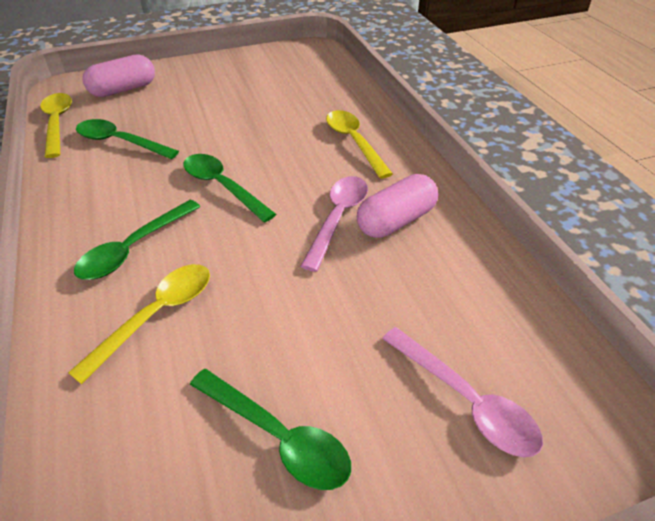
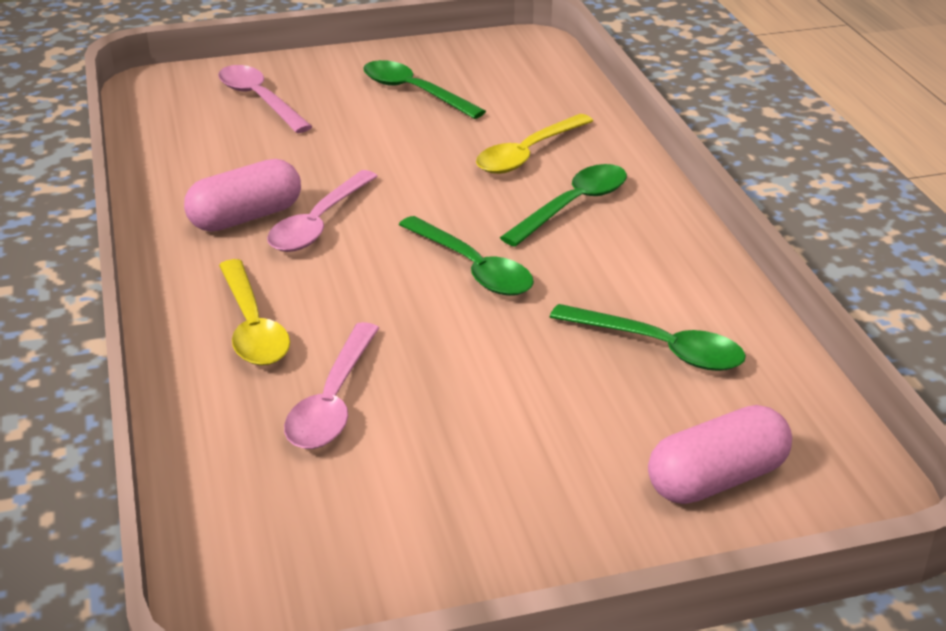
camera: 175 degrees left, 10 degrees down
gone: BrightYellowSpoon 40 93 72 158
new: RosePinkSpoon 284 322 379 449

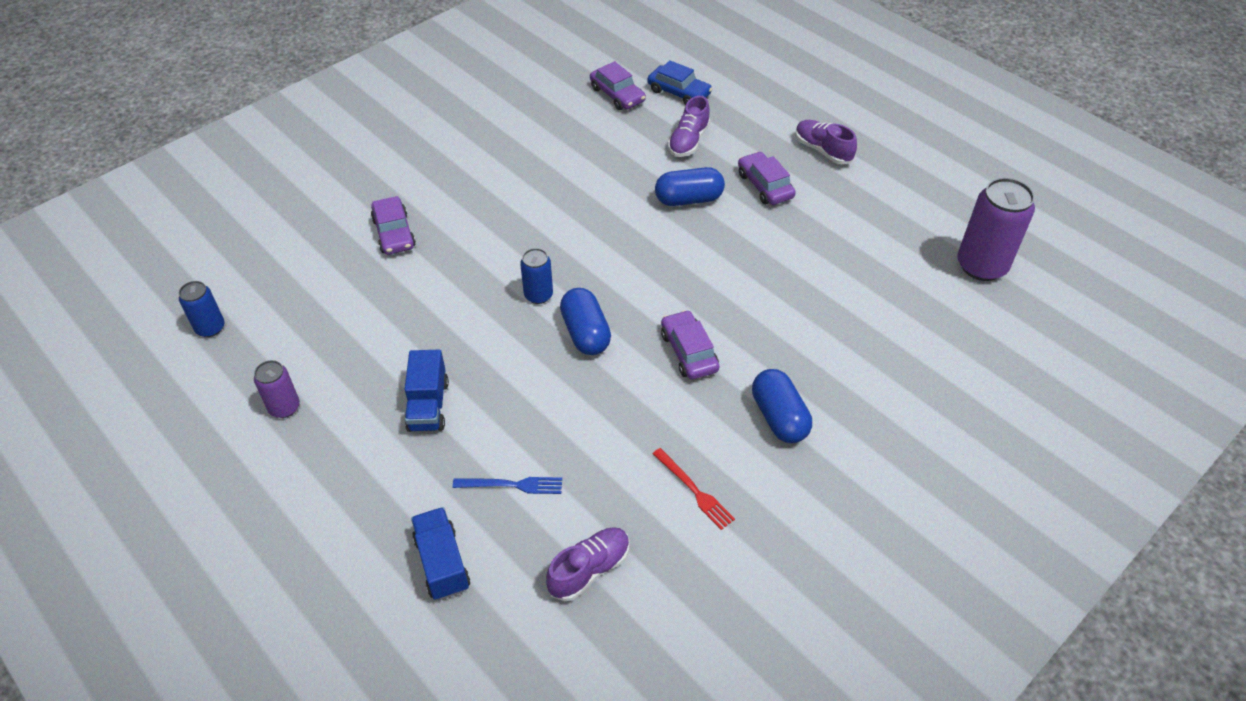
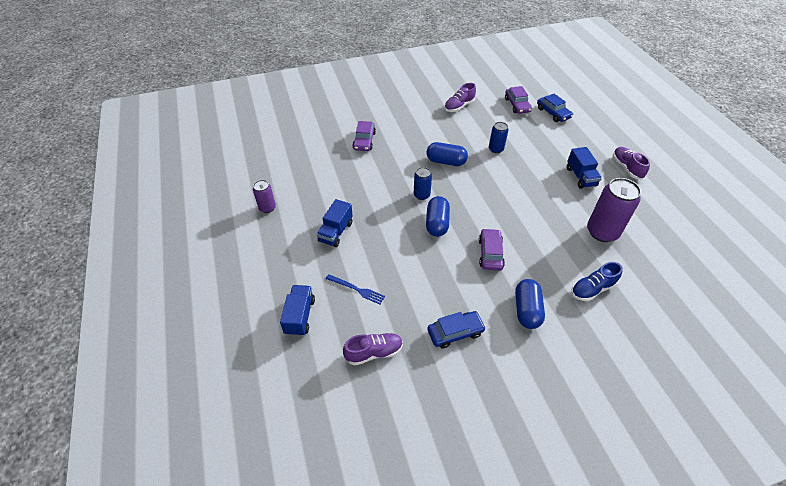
camera: 25 degrees right, 0 degrees up
new: RoyalBlueShoe 571 262 623 301
shifted: RoyalPurpleShoe 668 96 710 157 to 444 83 476 112; RoyalBlueCapsule 655 167 725 206 to 426 142 468 166; RoyalPurpleCan 957 178 1035 281 to 587 178 641 242; RoyalBlueCan 179 281 224 337 to 489 122 508 153
swapped: RoyalPurpleToyCar 738 152 796 205 to RoyalBlueTruck 567 147 602 189; CrimsonFork 653 448 735 530 to RoyalBlueToyCar 427 311 486 349

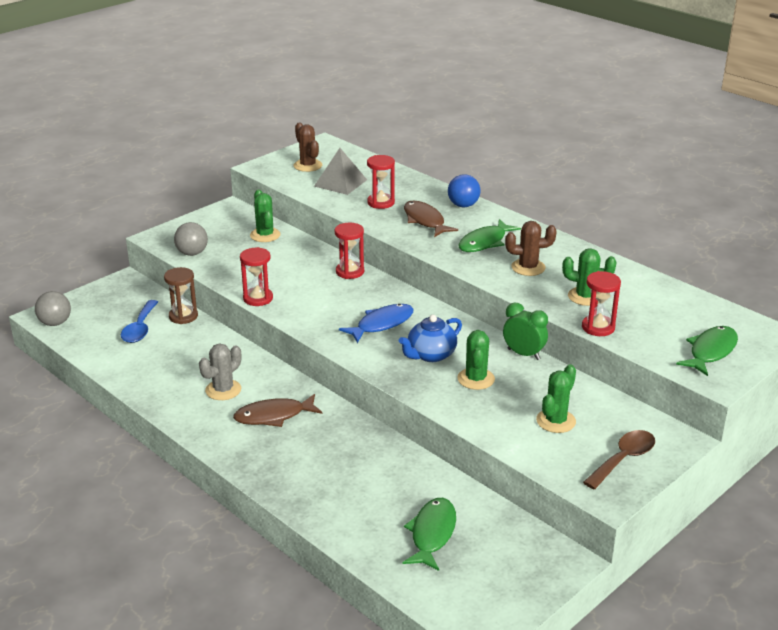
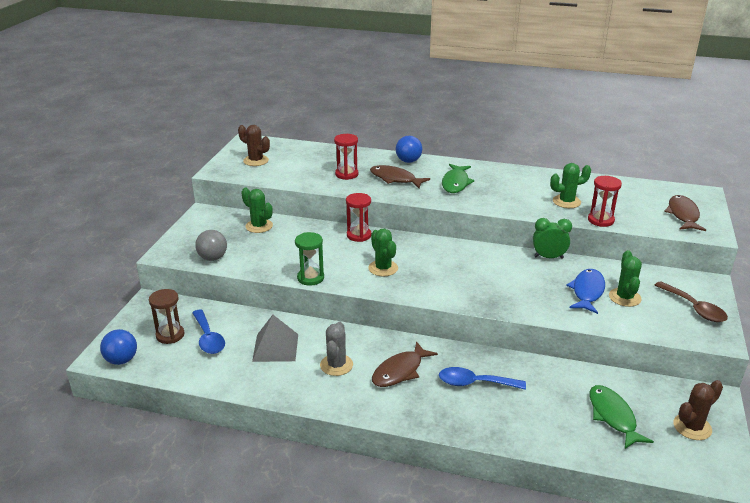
camera: 30 degrees left, 0 degrees up
gone: RoyalBlueTeaPot 399 315 462 362
new: RoyalBlueSpoon 439 367 526 390
shifted: GraySolidPyramid 314 148 367 195 to 252 315 298 362; DarkBrownCactus 505 221 557 276 to 673 380 723 440; DarkBrownSandglass 164 267 198 324 to 149 289 184 344; RoyalBlueFish 339 304 414 343 to 566 269 605 314; LeafGreenCactus 457 330 495 390 to 368 229 398 276
repainted: CrimsonSandglass 240 247 273 306 to LeafGreenSandglass 295 232 324 286; GrayPlayBall 35 291 71 326 to RoyalBluePlayBall 100 329 137 365; LeafGreenFish 676 326 738 376 to DarkBrownFish 664 195 706 231
rotated: DarkBrownSpoon 583 430 655 489 = 654 281 728 322 135 degrees clockwise

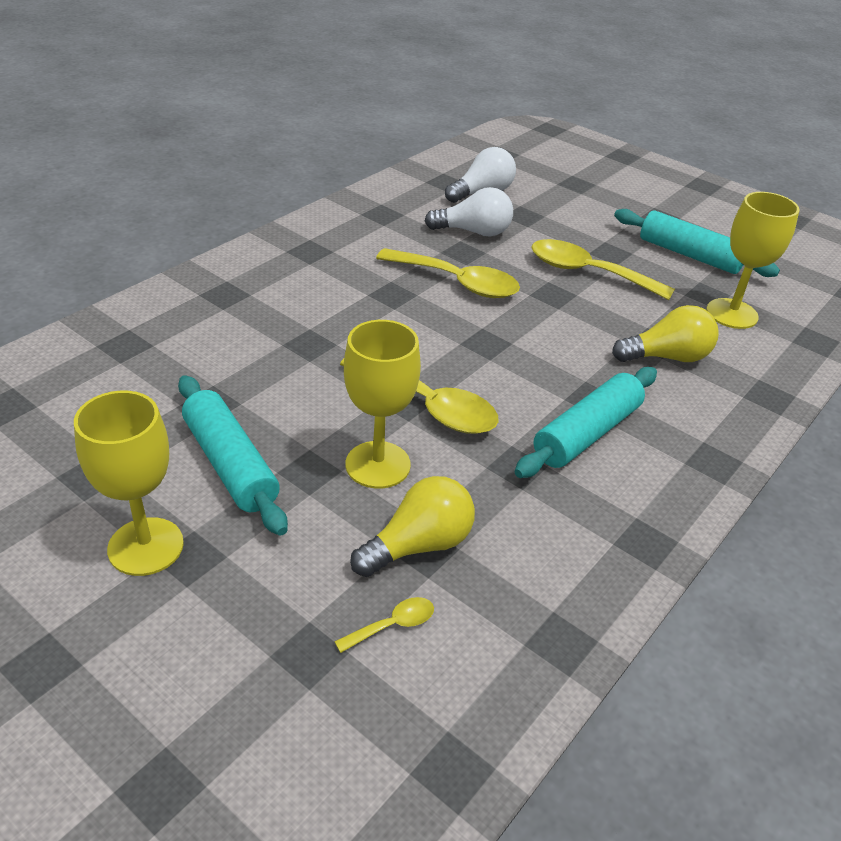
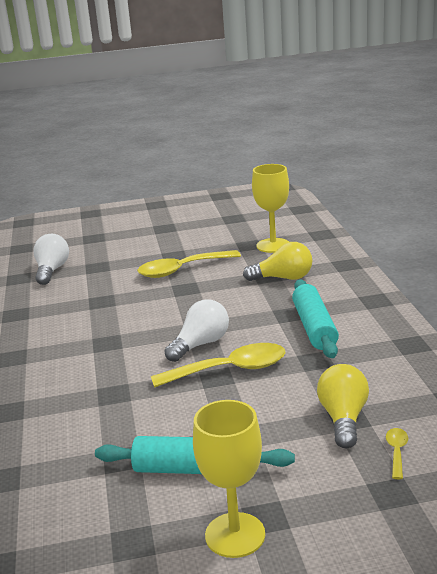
camera: 45 degrees left, 15 degrees down
gone: TealPastryRoller 614 209 780 277; BrightYellowSpoon 376 248 520 298; BrightYellowGoblet 344 320 421 489
shifted: SnowWhiteBulb 425 187 513 236 to 164 300 229 362
rotated: BrightYellowBulb 612 305 718 362 = 243 242 312 281 60 degrees clockwise

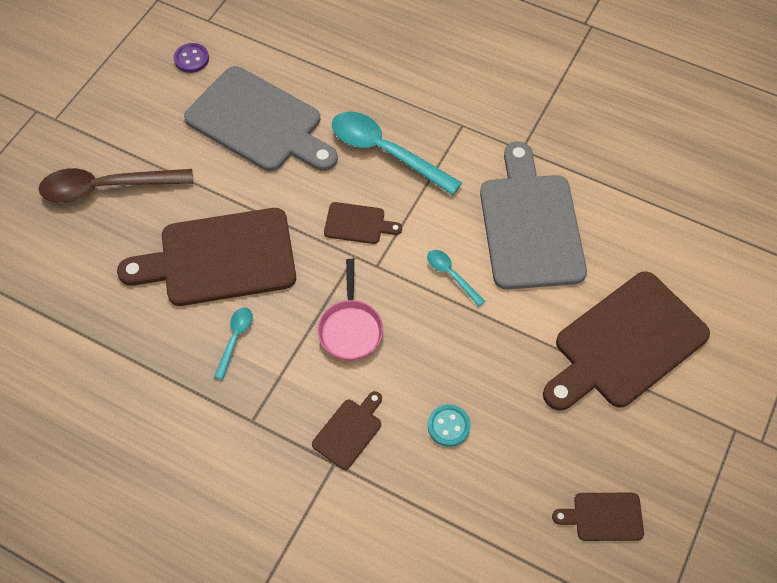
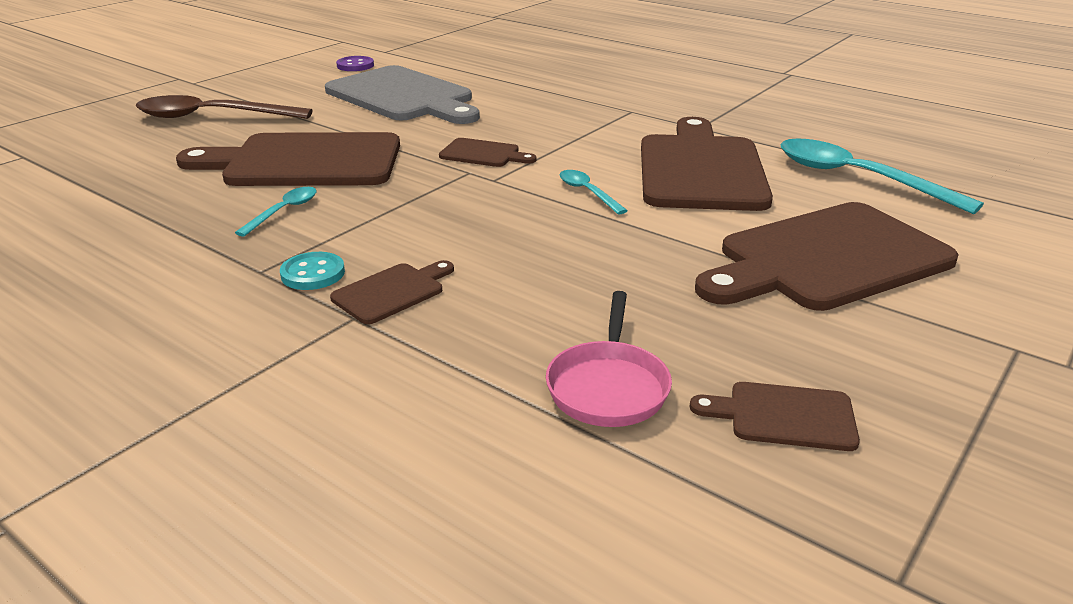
camera: 10 degrees right, 30 degrees down
shifted: TealSpoon 332 112 462 195 to 780 138 984 214; RosePinkPan 318 259 383 360 to 546 291 672 427; TealShirtButton 428 405 471 447 to 280 252 345 290
repainted: GrayBreadBoard 480 141 587 290 to DarkBrownBreadBoard 641 117 773 211

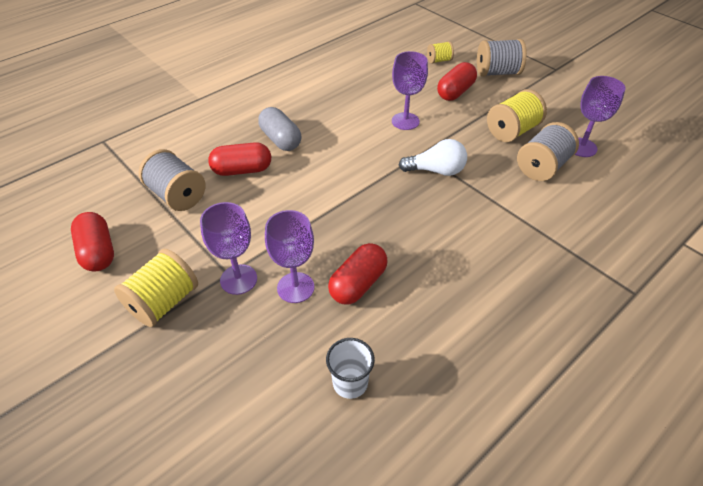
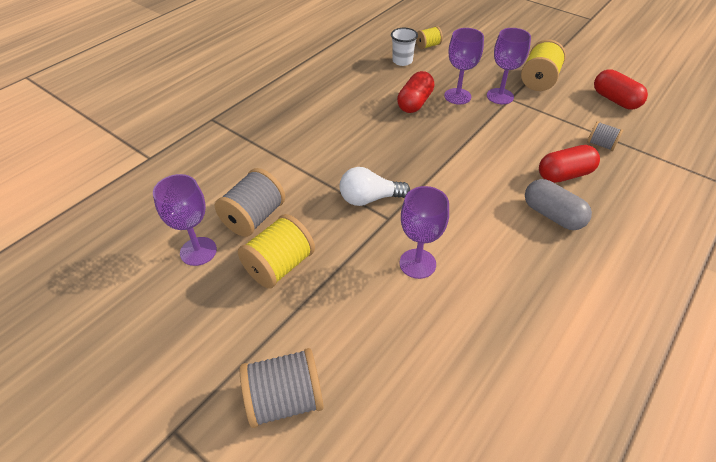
camera: 170 degrees right, 0 degrees up
gone: CrimsonCapsule 437 62 477 101
shifted: BrightYellowReelOfThread 427 41 454 63 to 416 26 443 49
scaled: GrayReelOfThread 139 149 206 211 = 587 121 623 151 x0.56

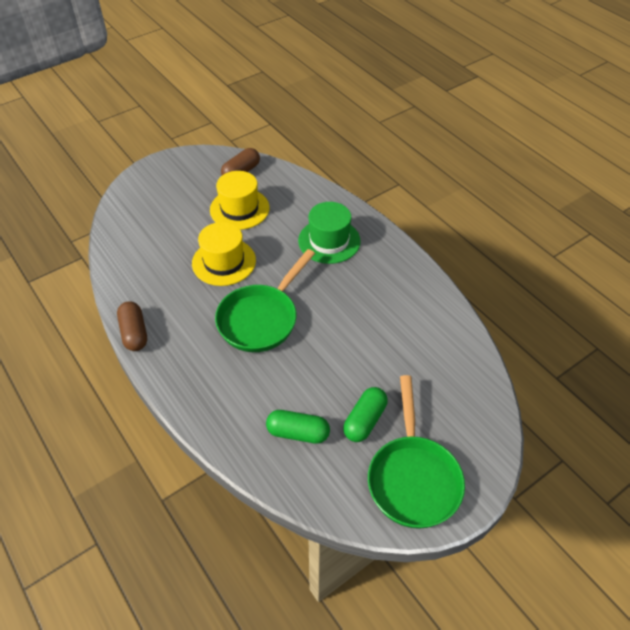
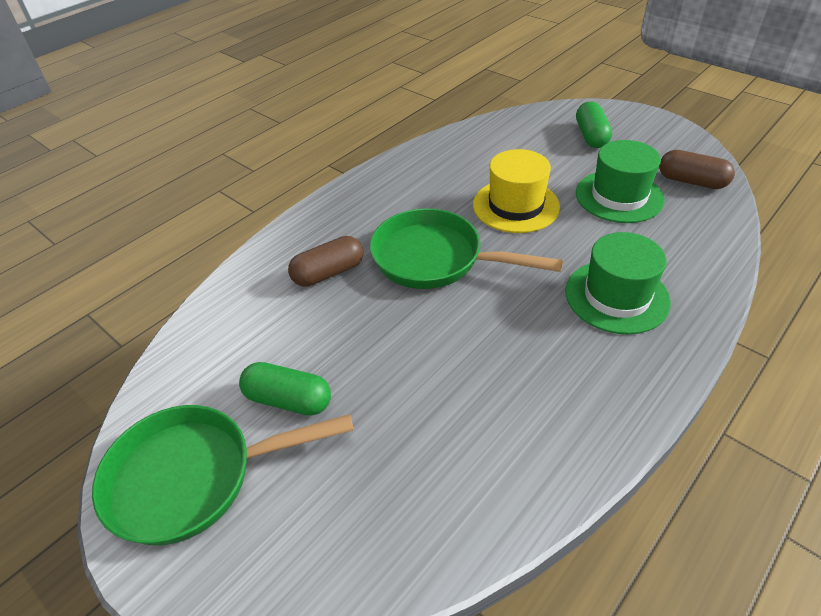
camera: 80 degrees right, 5 degrees down
shifted: DarkBrownCapsule 117 301 147 351 to 288 236 363 287; LeafGreenCapsule 266 410 330 444 to 576 101 612 148
repainted: BrightYellowHat 210 171 270 230 to LeafGreenHat 576 140 665 223

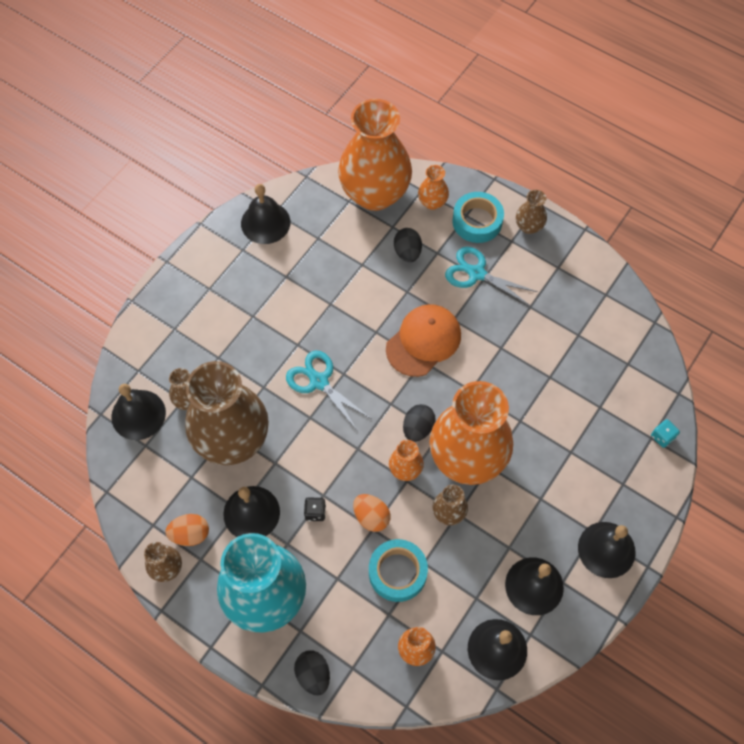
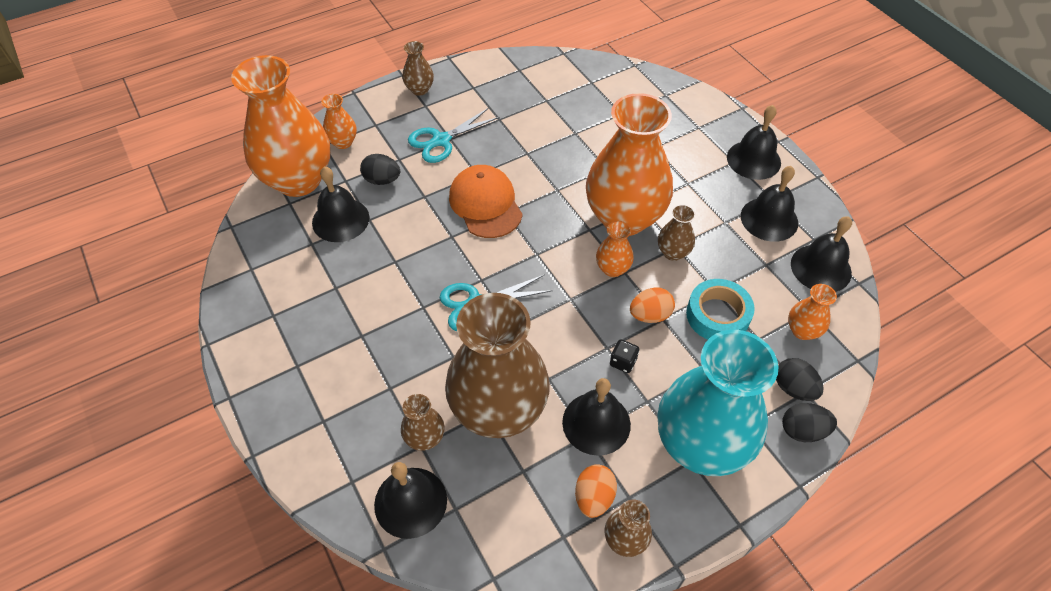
camera: 65 degrees left, 10 degrees down
gone: TealRollOfTape 452 192 504 243; TealDie 651 419 680 448
shifted: JetBlackHandBell 241 184 290 244 to 312 166 370 242; JetBlackEgg 403 404 436 442 to 776 358 824 401

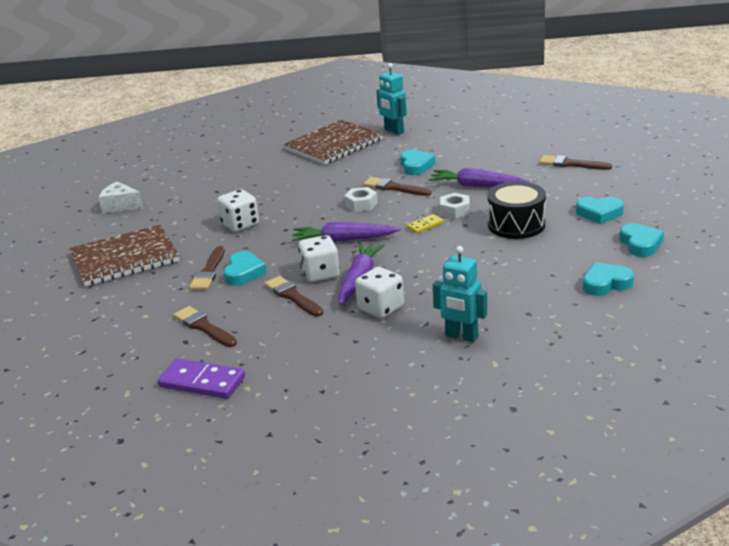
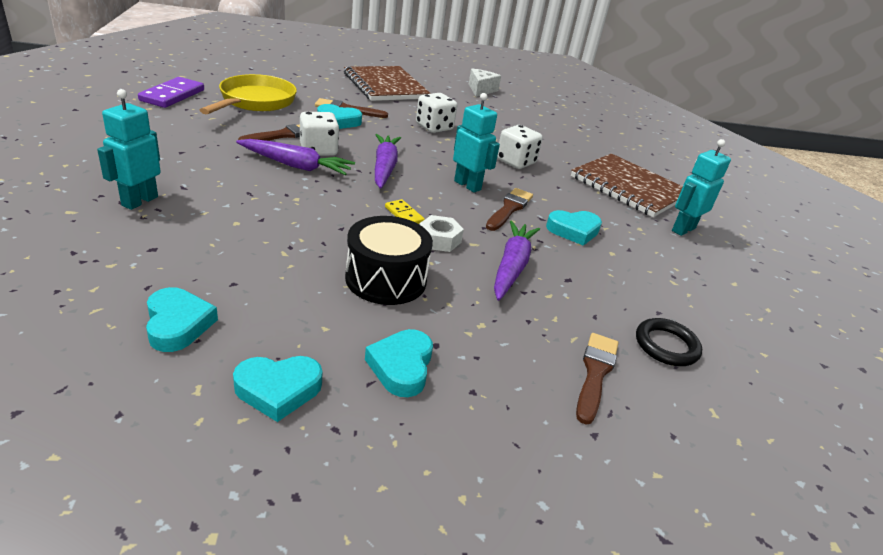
camera: 80 degrees right, 5 degrees up
new: JetBlackRing 636 318 702 366
shifted: SnowWhiteDie 355 267 404 319 to 497 125 543 169
swapped: SnowWhiteHexagonNut 344 187 378 212 to TealToyRobot 453 93 500 193; DarkBrownPaintBrush 173 306 237 347 to BrightYellowPan 200 74 297 114

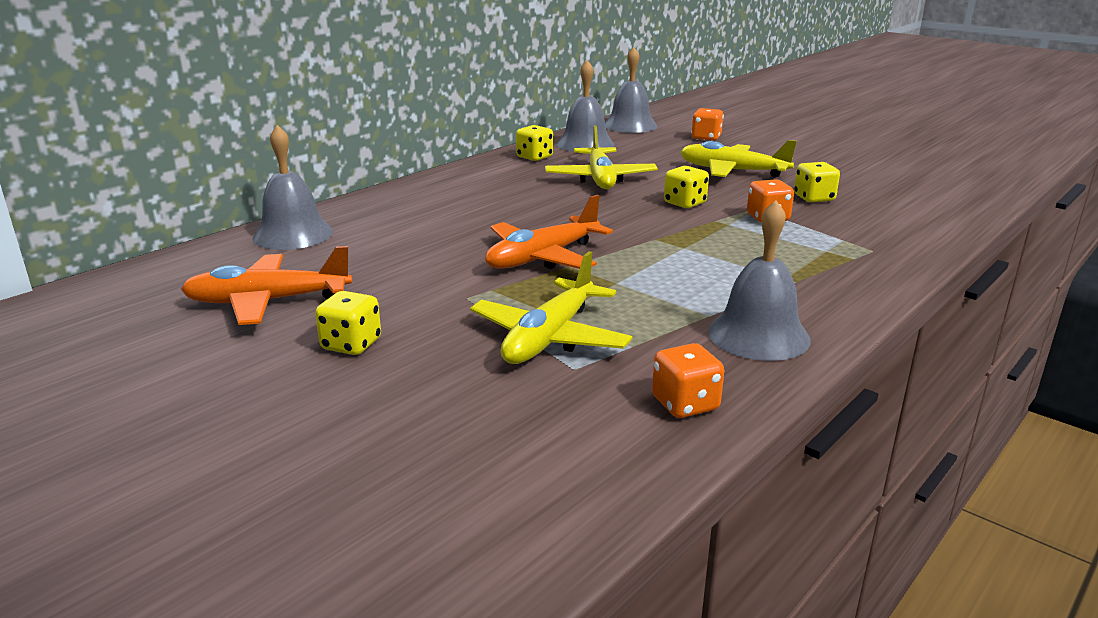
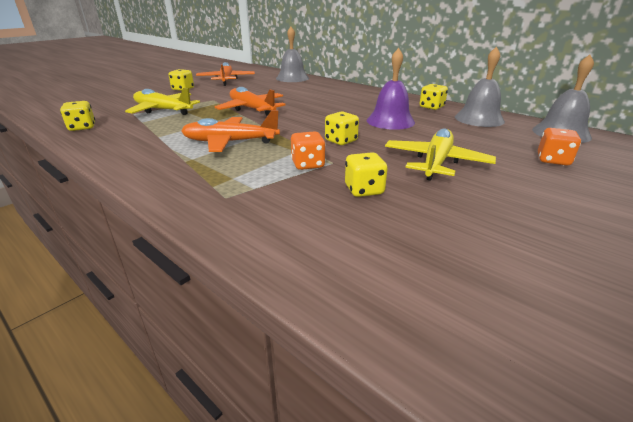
camera: 90 degrees right, 5 degrees up
gone: GrayHandBell 708 200 811 361
new: BrightOrangeToyPlane 181 110 280 152
swapped: BrightYellowToyPlane 545 125 658 189 to RoyalPurpleHandBell 367 48 415 130
repainted: BrightOrangeDie 652 343 724 418 to BrightYellowDie 60 101 95 131

